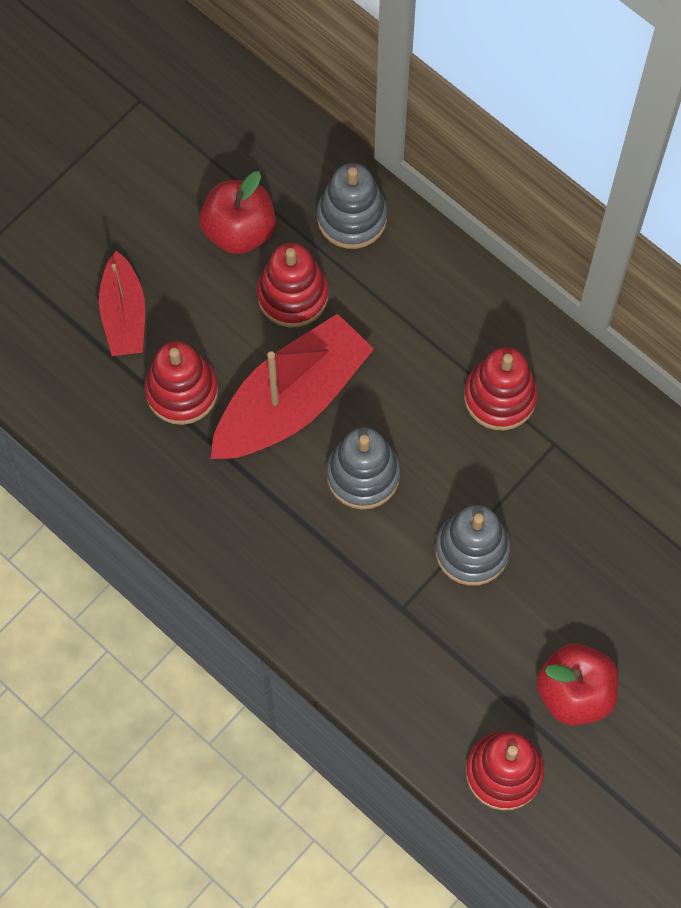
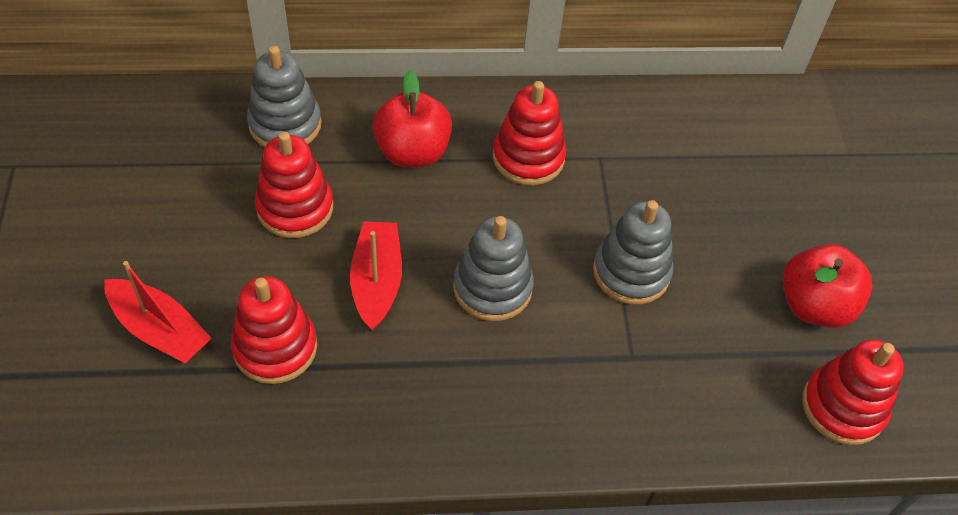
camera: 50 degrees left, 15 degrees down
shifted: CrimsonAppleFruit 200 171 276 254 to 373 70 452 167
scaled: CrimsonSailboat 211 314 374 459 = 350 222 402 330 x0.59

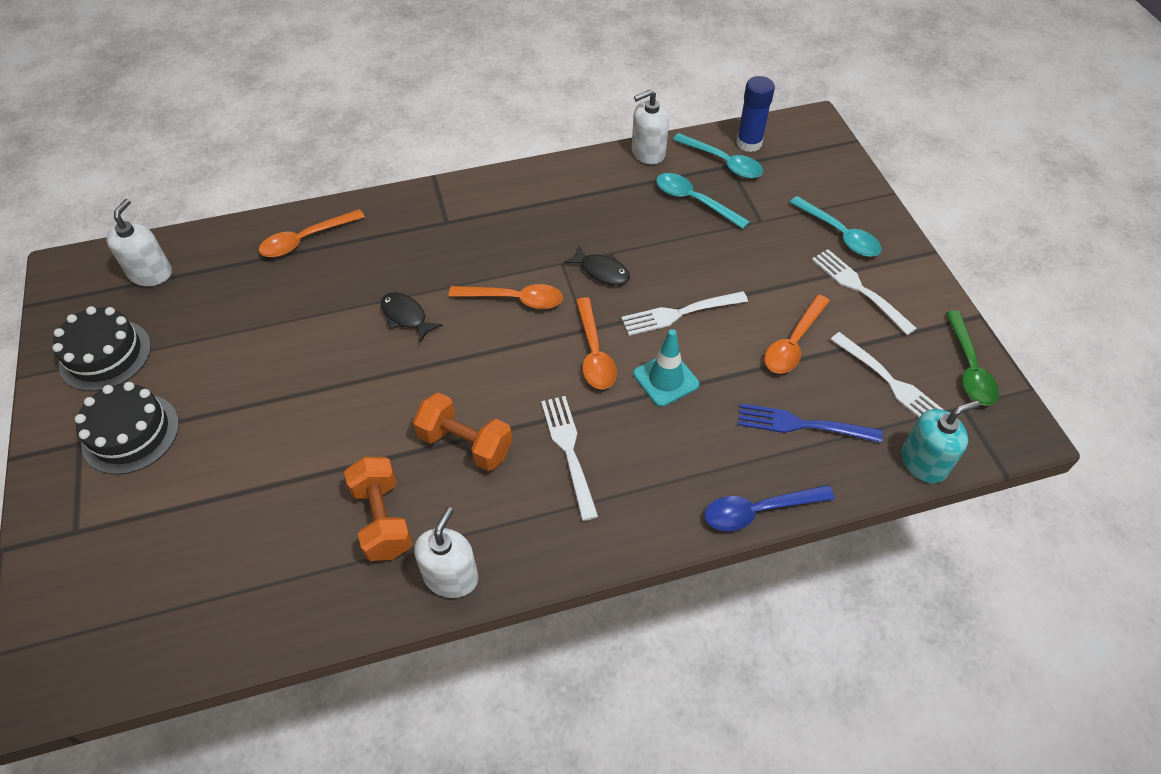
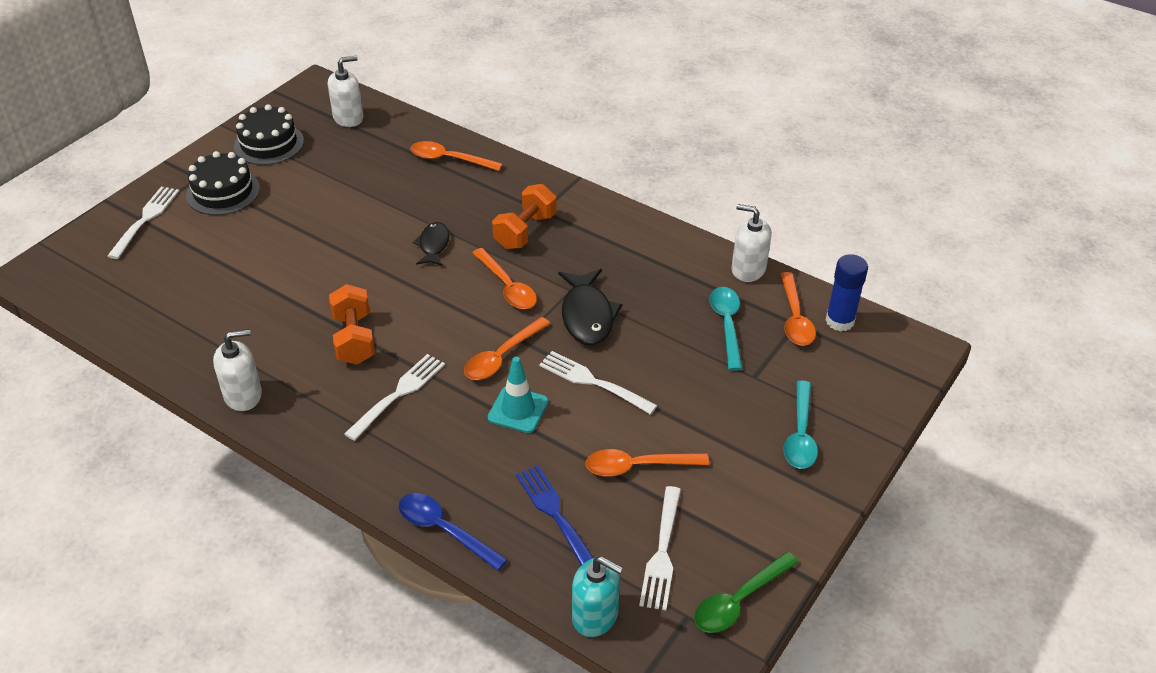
camera: 50 degrees right, 10 degrees down
shifted: SnowWhiteFork 812 249 917 335 to 107 187 179 259; BrightOrangeFreeWeight 344 457 412 561 to 492 184 557 249
repainted: TealSpoon 673 133 763 178 to BrightOrangeSpoon 780 272 816 346
scaled: JetBlackFish 564 246 630 285 = 558 269 622 345 x1.63

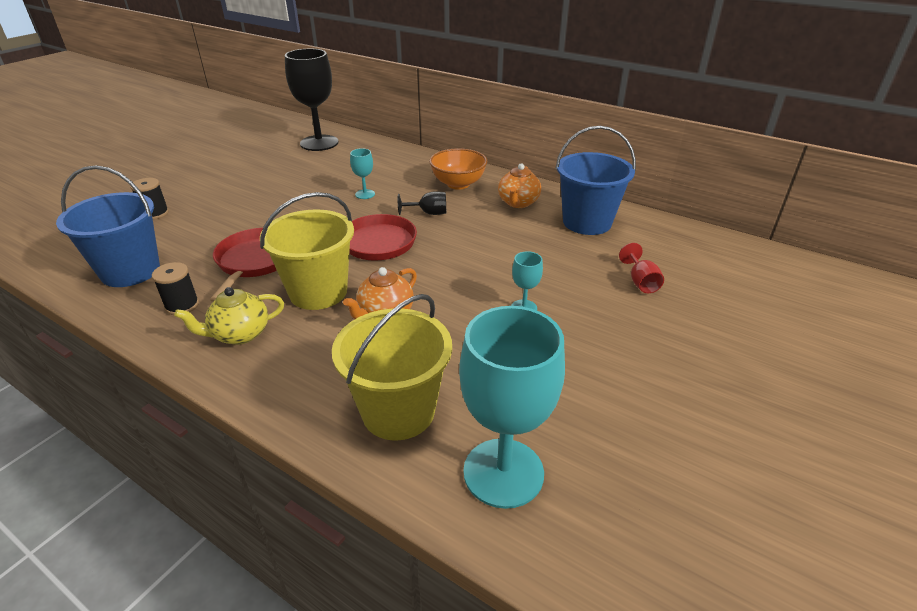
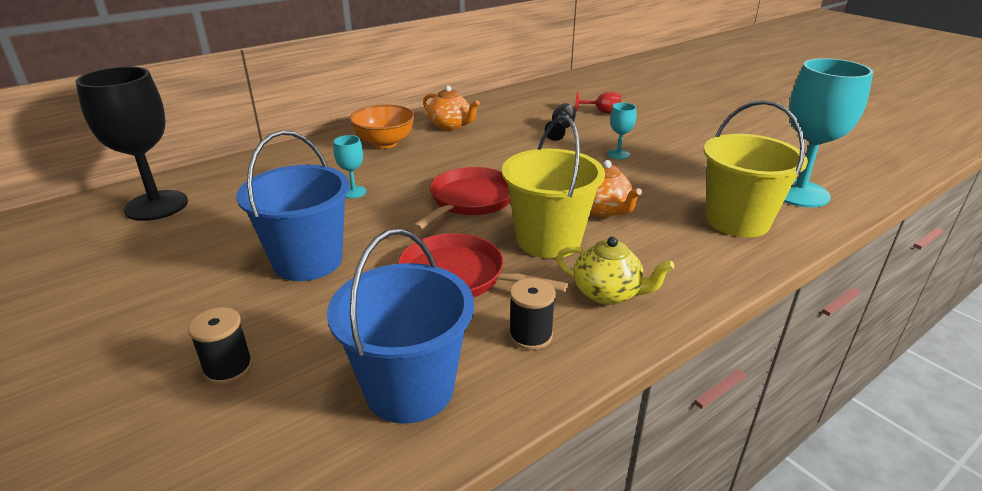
camera: 70 degrees left, 5 degrees down
shifted: RoyalBlueSandBucket 555 126 636 235 to 236 131 350 281; JetBlackGoblet 398 191 446 215 to 544 103 576 141
rotated: BrightYellowTeaPot 174 287 284 345 = 556 237 674 305 60 degrees counterclockwise

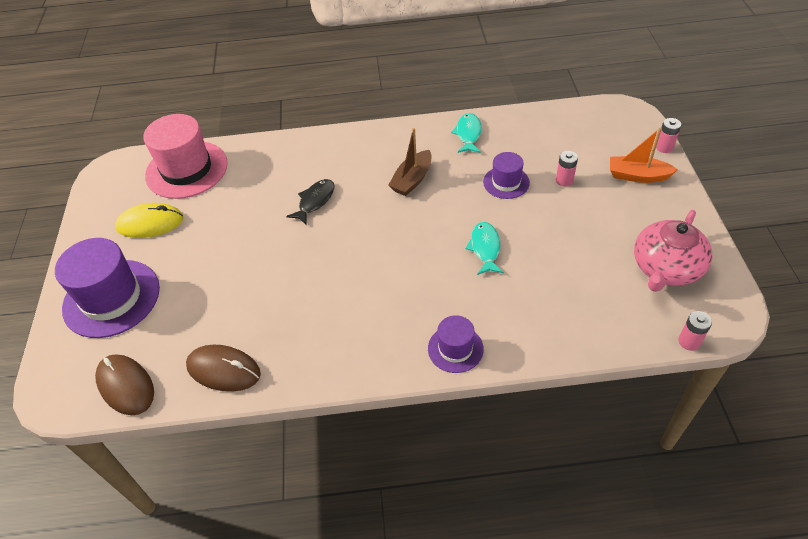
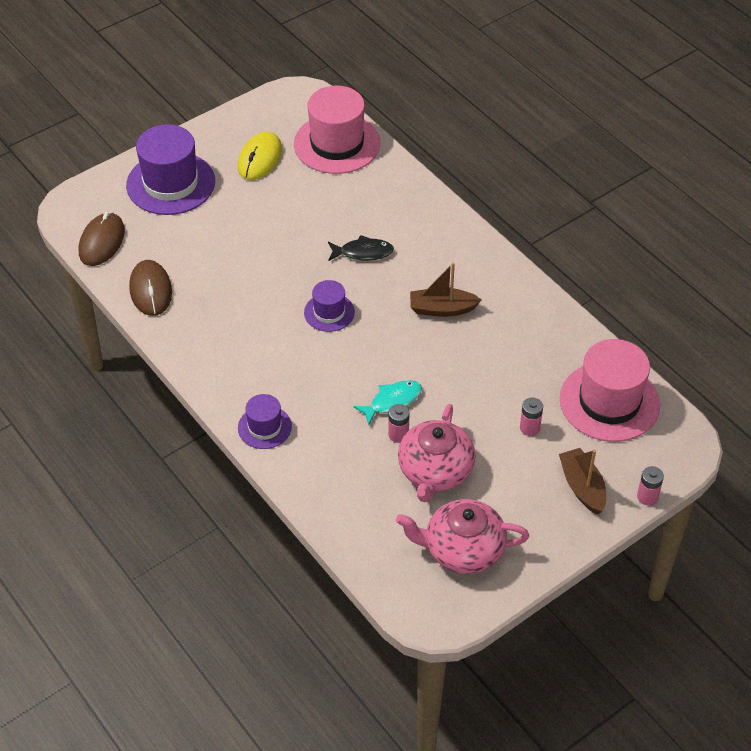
camera: 55 degrees right, 0 degrees up
gone: TealFish 451 113 482 153
new: RosePinkHat 560 339 660 442; RosePinkTeaPot 398 404 476 502
shifted: RoyalPurpleHat 483 152 530 199 to 304 280 355 332; RosePinkPowerCell 678 311 712 351 to 388 404 409 443
repainted: BrightOrangeSailboat 610 128 678 183 to DarkBrownSailboat 559 448 606 515
rotated: BrightYellowMouse 115 203 184 238 = 238 132 282 180 60 degrees clockwise

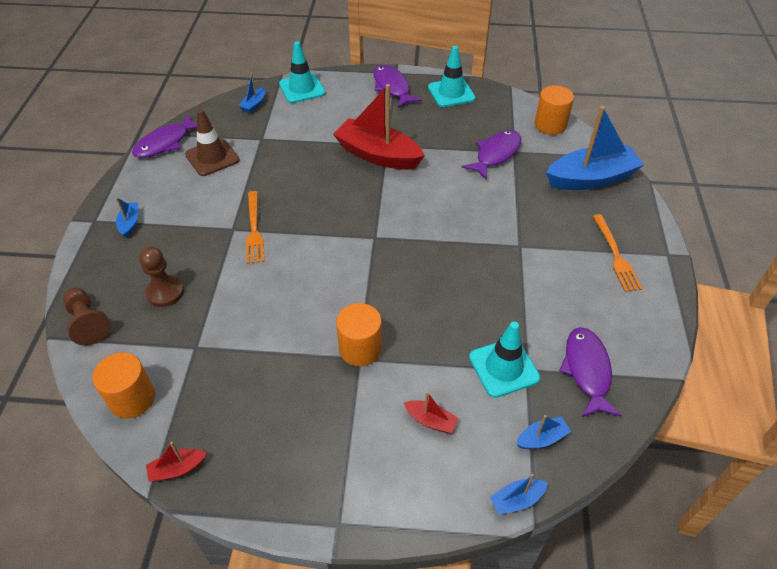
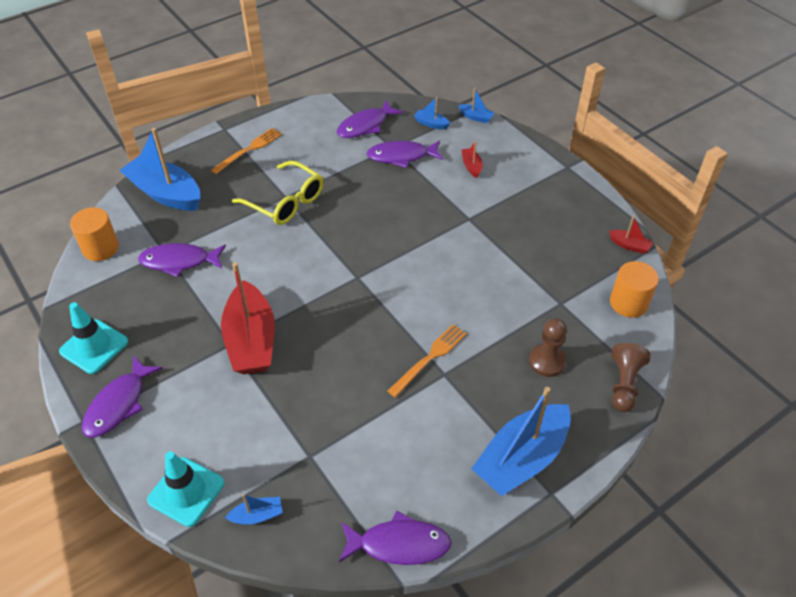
camera: 130 degrees left, 0 degrees up
gone: DarkBrownRoadCone 185 109 240 176; BrightOrangeCylinder 336 303 382 366
new: BrightYellowGlasses 232 161 324 225
swapped: TealRoadCone 469 321 540 398 to RoyalPurpleFish 367 141 443 168
scaled: RoyalBlueSailboat 116 197 138 238 = 471 387 571 496 x2.33

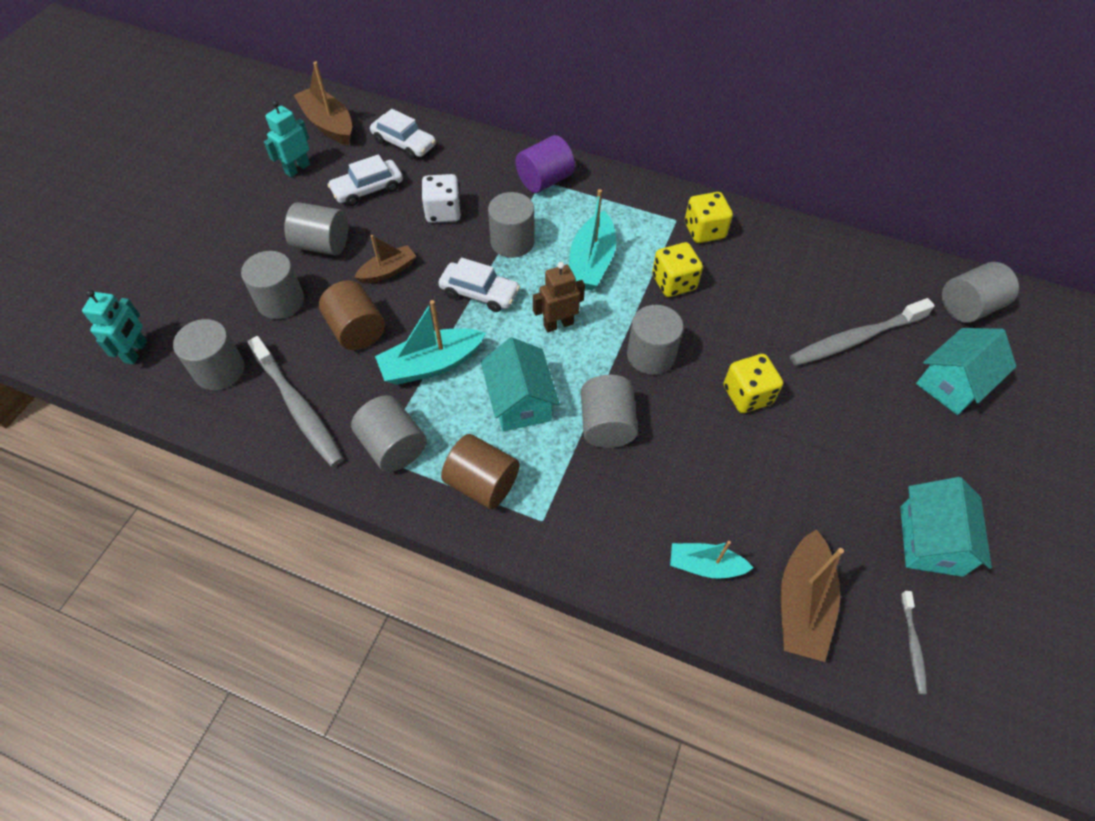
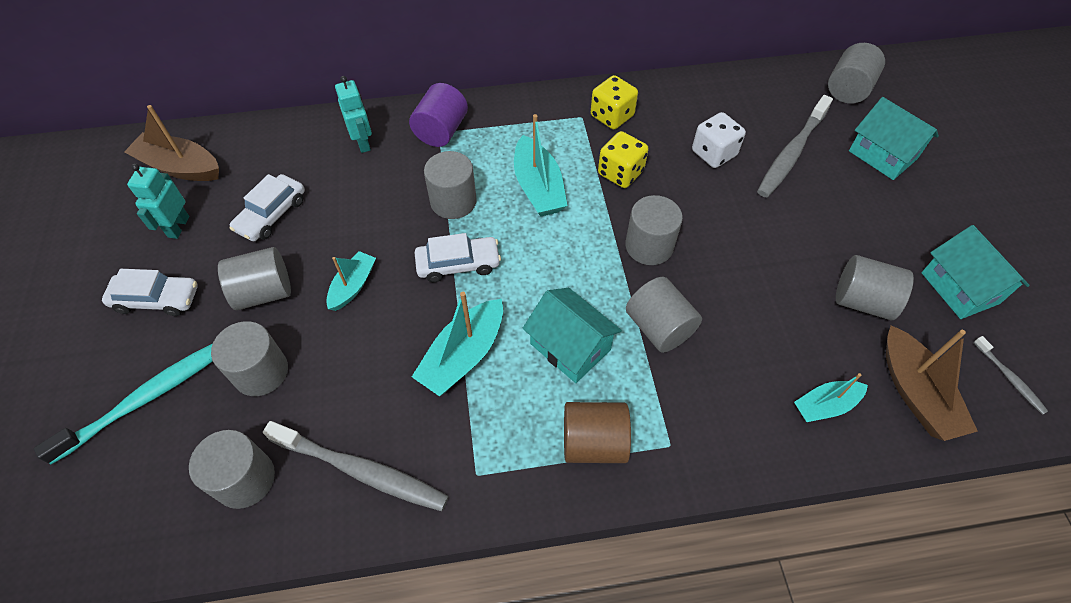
camera: 30 degrees left, 0 degrees up
gone: DarkBrownToyRobot 533 262 585 333; DarkBrownCylinder 319 280 385 350; BrightYellowDie 724 354 783 413
new: TealDentalBrush 33 344 212 465
shifted: SnowWhiteToyCar 370 109 436 159 to 102 269 198 316; SnowWhiteDie 422 174 461 223 to 692 112 746 168; TealToyRobot 82 290 147 364 to 335 76 372 153; GrayCylinder 351 395 427 472 to 836 255 914 320
repainted: DarkBrownSailboat 354 235 416 284 to TealSailboat 326 251 376 311
rotated: TealHouse 916 328 1017 415 = 849 97 939 180 60 degrees counterclockwise

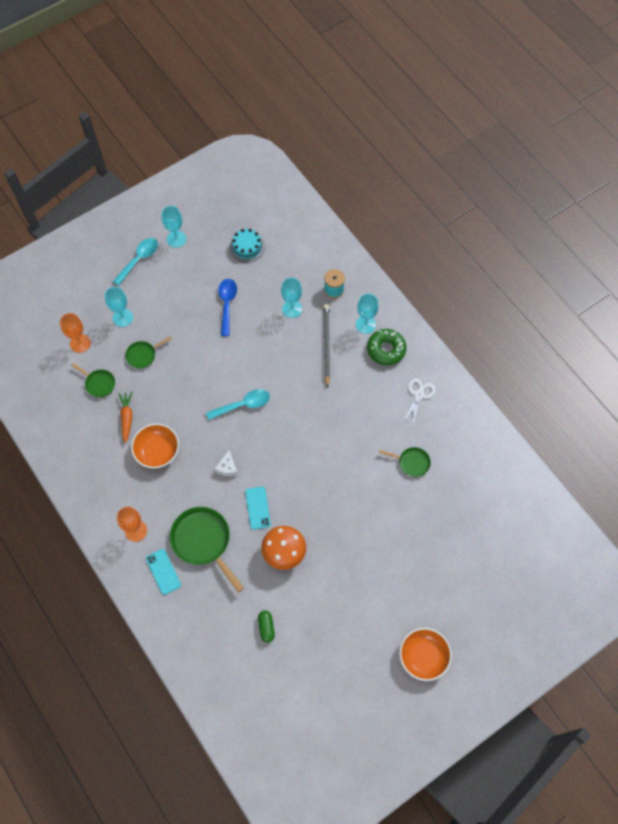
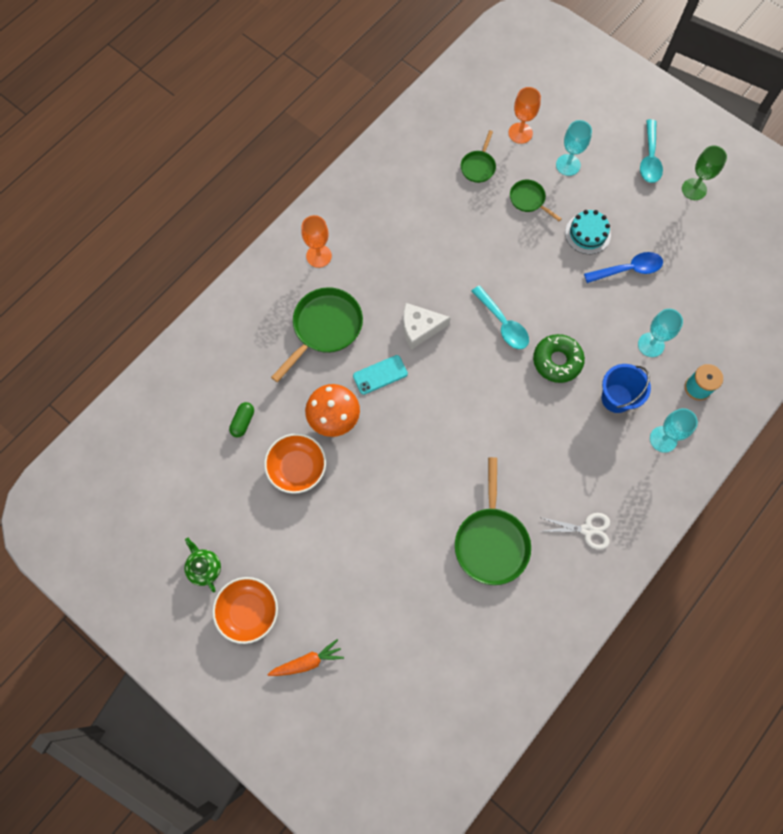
camera: 75 degrees right, 5 degrees up
gone: TealSmartphone 146 549 181 595
new: LeafGreenTeaPot 184 538 221 593
shifted: TealCake 229 229 265 263 to 565 210 611 254; LeafGreenDoughnut 367 329 407 365 to 533 334 585 383; BrightOrangeCarrot 118 392 133 443 to 268 639 344 676; BrightOrangeDeepDish 131 424 179 468 to 264 433 326 494
swapped: GrayPencil 323 304 330 388 to RoyalBlueSandBucket 601 364 651 413
repainted: TealGoblet 161 206 186 248 to LeafGreenGoblet 682 146 727 200
rotated: TealSpoon 113 238 158 286 = 640 119 663 183 75 degrees clockwise; LeafGreenCapsule 258 610 275 643 = 229 402 254 437 45 degrees counterclockwise
scaled: LeafGreenPan 379 447 431 477 = 455 457 531 585 x1.85; SnowWhiteCheese 215 450 238 476 = 403 303 451 350 x1.54

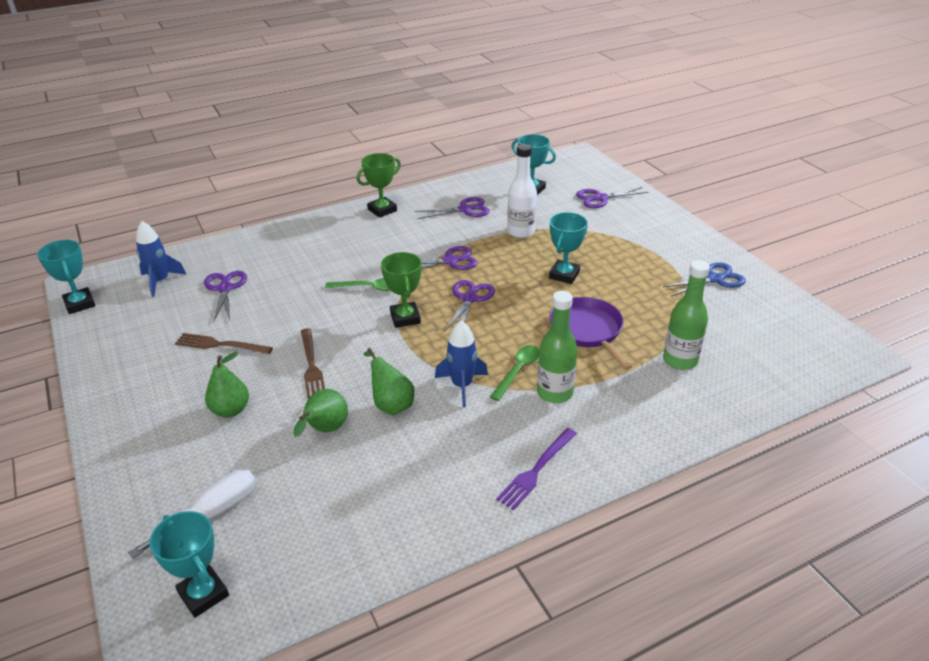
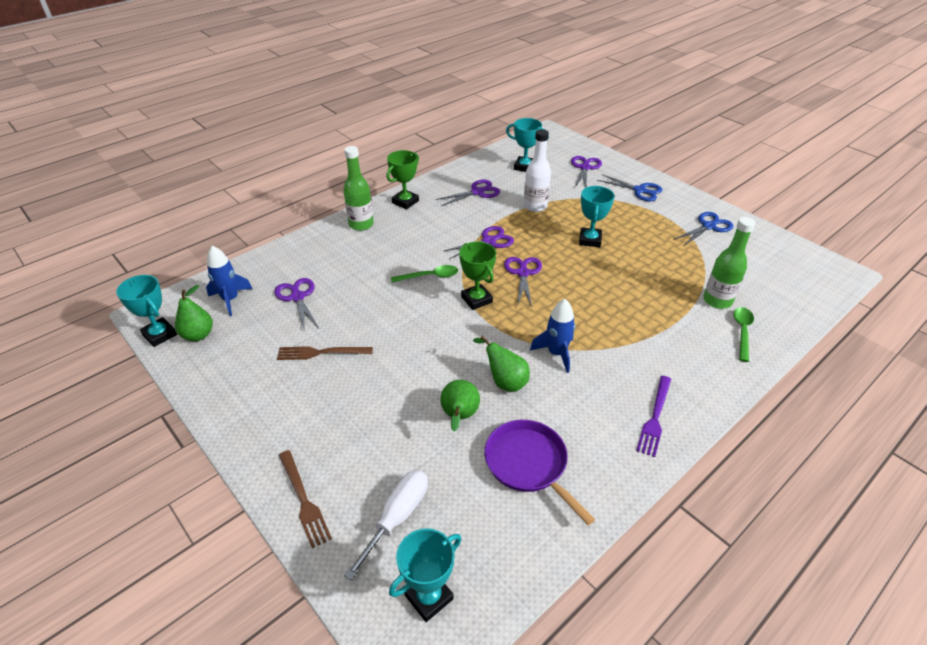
camera: 15 degrees left, 5 degrees up
new: RoyalBlueShears 597 174 663 201
shifted: LeafGreenBottle 537 291 578 403 to 343 146 374 231; RoyalPurplePan 549 297 632 370 to 484 420 595 525; DarkBrownFork 301 328 325 398 to 279 450 332 548; LeafGreenSpoon 490 345 539 401 to 733 307 754 362; LeafGreenPear 205 352 249 417 to 175 285 213 341
rotated: RoyalPurpleShears 576 187 649 208 = 571 156 602 188 135 degrees clockwise; TealTrophy 149 511 229 618 = 389 528 461 622 75 degrees counterclockwise

